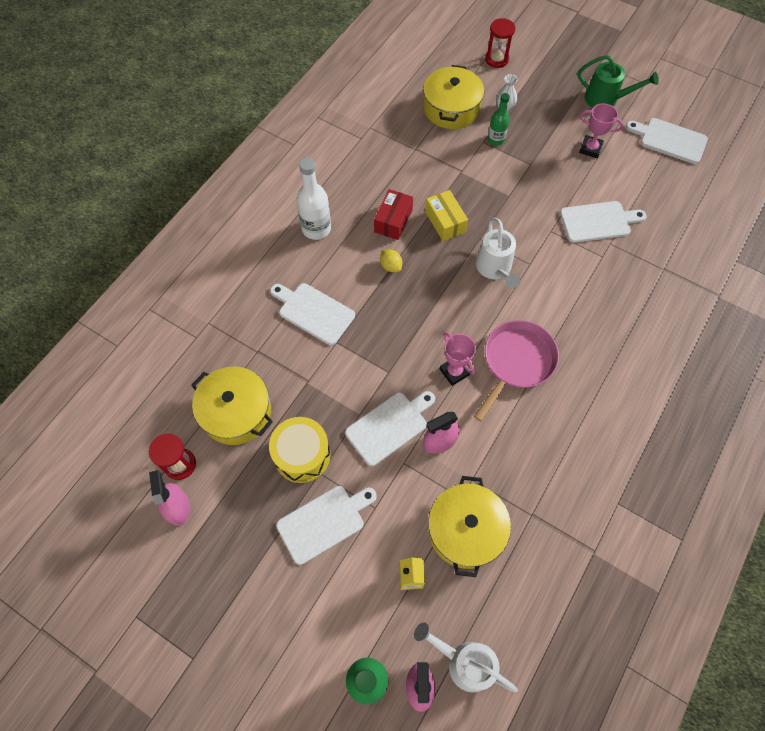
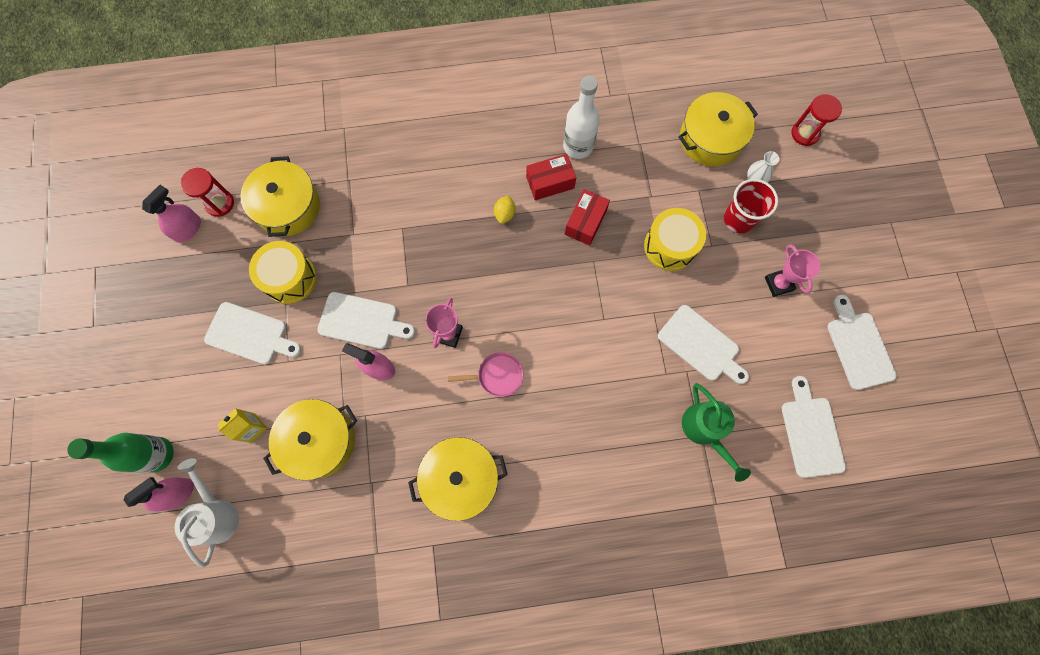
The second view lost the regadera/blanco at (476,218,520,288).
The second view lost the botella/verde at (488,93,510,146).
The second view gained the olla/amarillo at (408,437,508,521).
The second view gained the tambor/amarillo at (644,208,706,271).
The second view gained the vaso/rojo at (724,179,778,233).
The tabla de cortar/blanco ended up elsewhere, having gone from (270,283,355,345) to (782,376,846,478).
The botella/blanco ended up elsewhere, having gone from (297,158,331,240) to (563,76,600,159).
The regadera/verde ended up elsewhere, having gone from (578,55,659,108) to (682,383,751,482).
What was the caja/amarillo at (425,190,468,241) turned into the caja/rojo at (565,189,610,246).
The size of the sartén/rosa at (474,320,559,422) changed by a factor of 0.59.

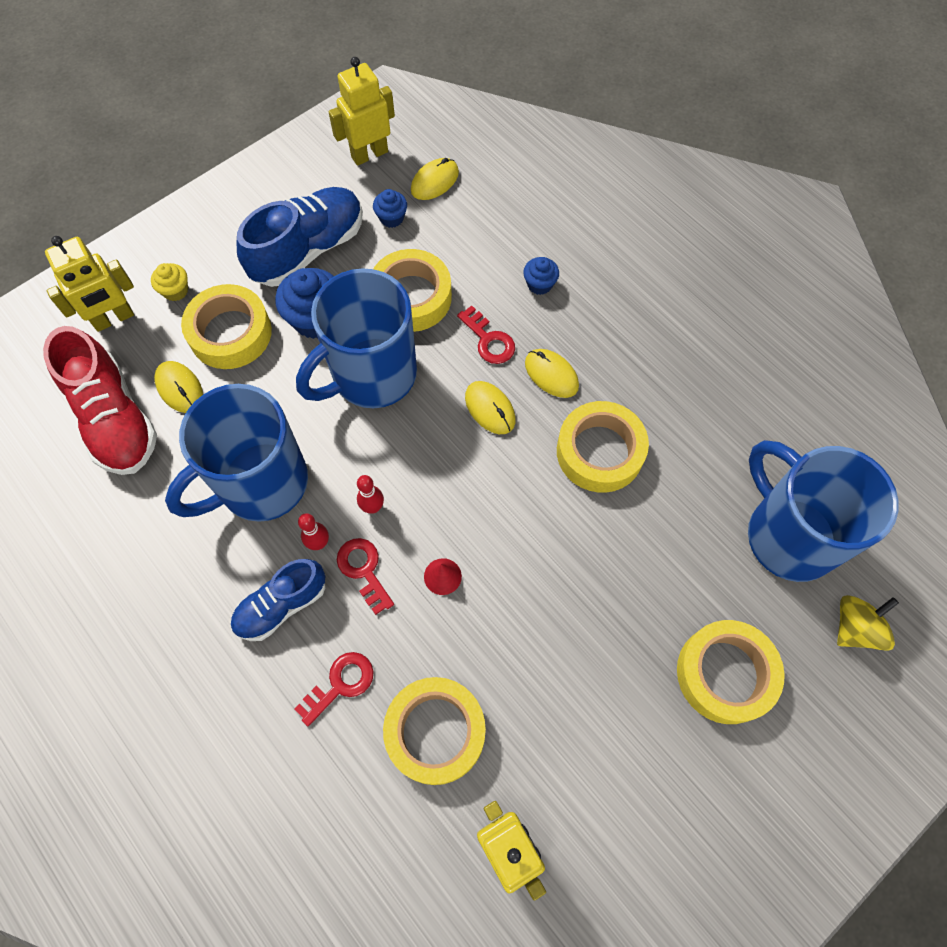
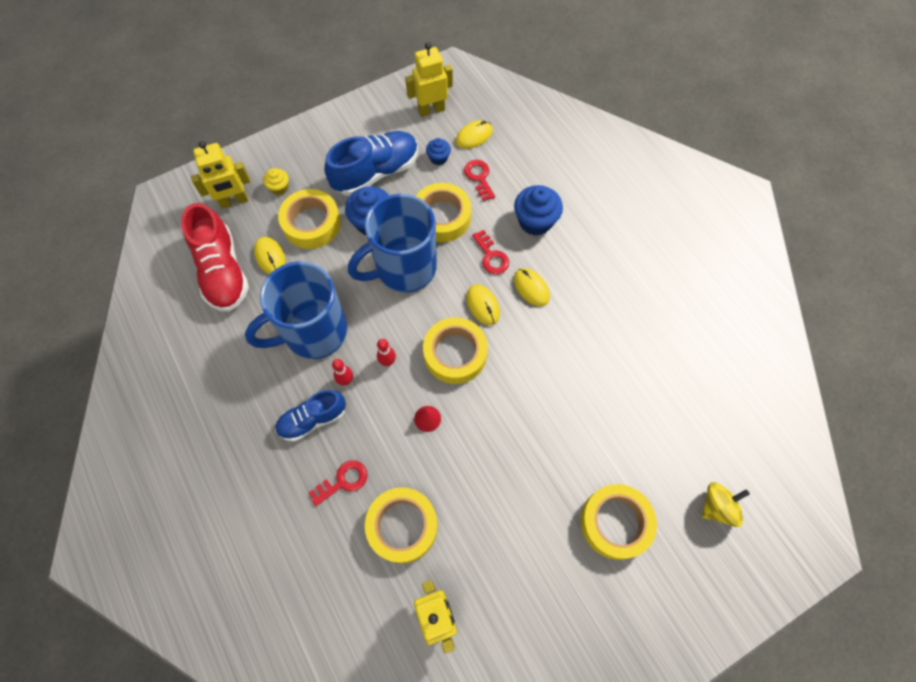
The second view lost the taza/azul at (748,440,899,582).
The llave/rojo ended up elsewhere, having gone from (337,538,394,615) to (464,160,495,201).
The cinta adhesiva/amarillo ended up elsewhere, having gone from (557,401,649,493) to (423,317,488,384).
The size of the magdalena/azul at (523,257,559,295) changed by a factor of 1.83.

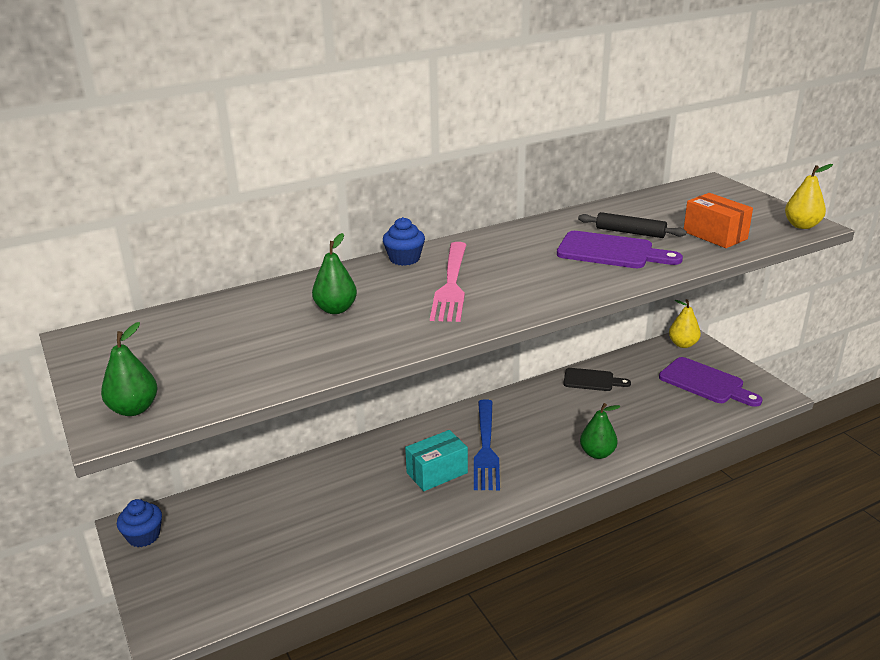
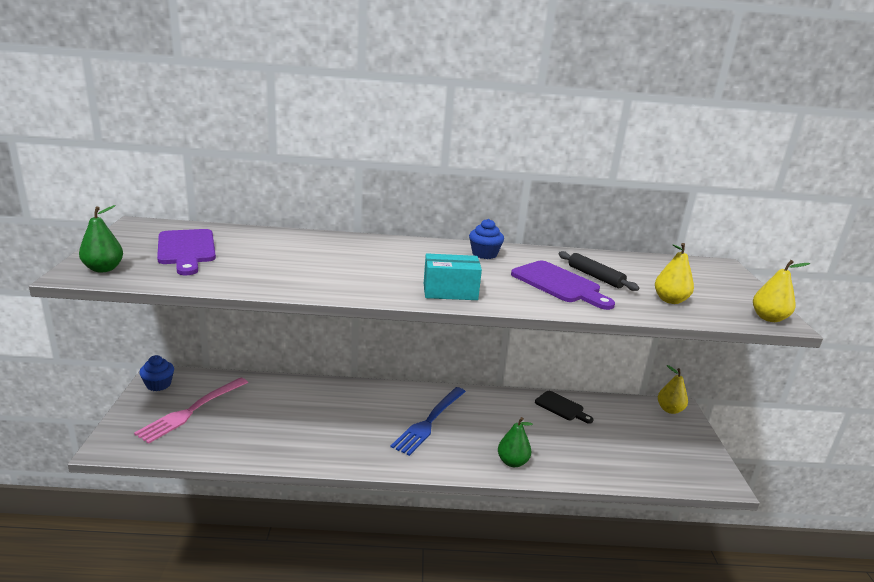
The second view lost the pera/verde at (312,233,357,314).
The magdalena/azul ended up elsewhere, having gone from (383,217,425,266) to (469,219,504,259).
The caja/turquesa ended up elsewhere, having gone from (405,430,468,491) to (424,253,482,300).
The tenedor/rosa ended up elsewhere, having gone from (430,242,467,322) to (134,377,248,444).
The tabla de cortar/morado ended up elsewhere, having gone from (659,357,763,407) to (157,229,216,275).
Where the caja/naranja stood at (684,193,753,248), the pera/amarillo came to stand at (655,243,694,304).

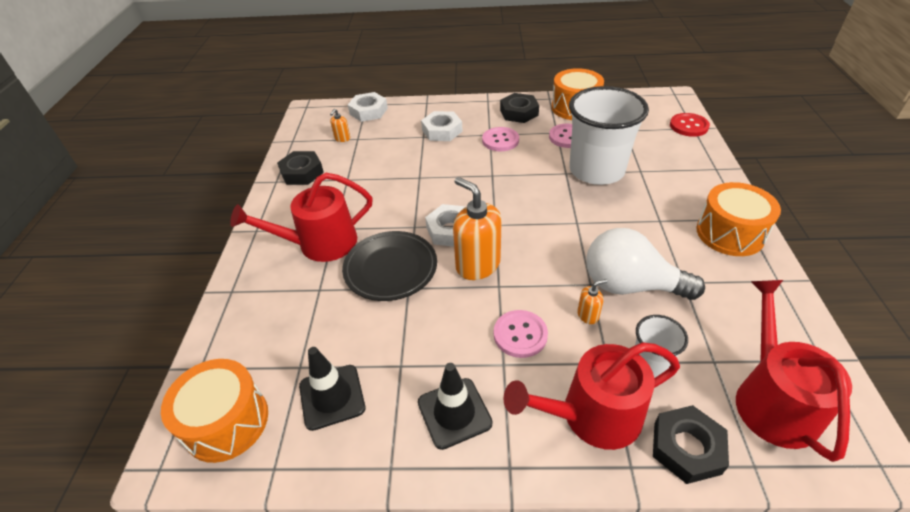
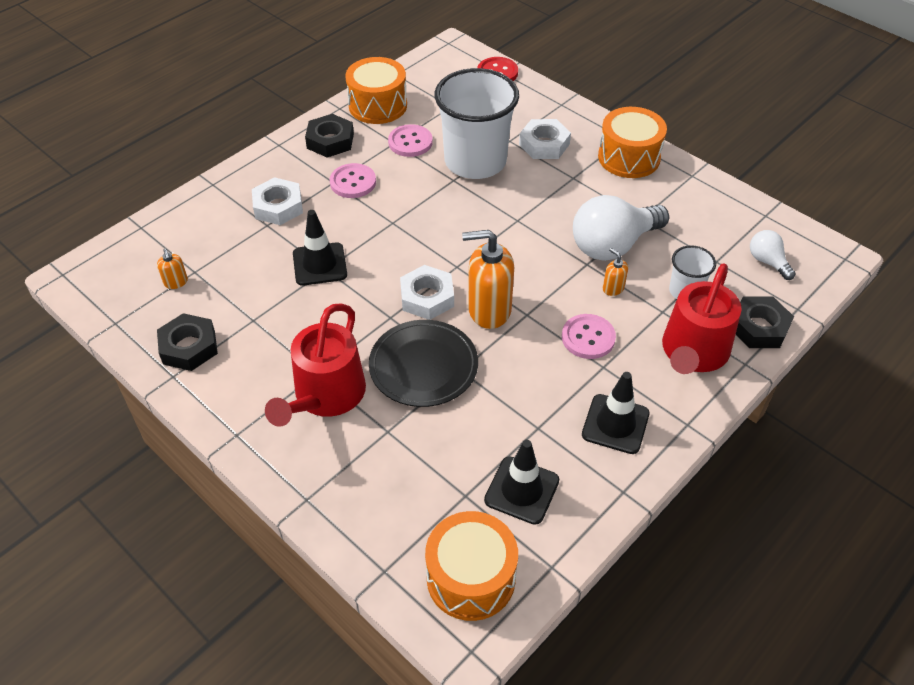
The second view gained the cono de tráfico/negro at (293,210,347,286).
The tuerca/blanco ended up elsewhere, having gone from (348,92,388,122) to (519,119,571,159).
Where the regadera/rojo stood at (736,280,852,462), the bombilla/blanco came to stand at (750,230,796,280).
The dispensador de jabón/naranja at (577,279,608,324) ended up facing another way, 60 degrees counterclockwise from before.

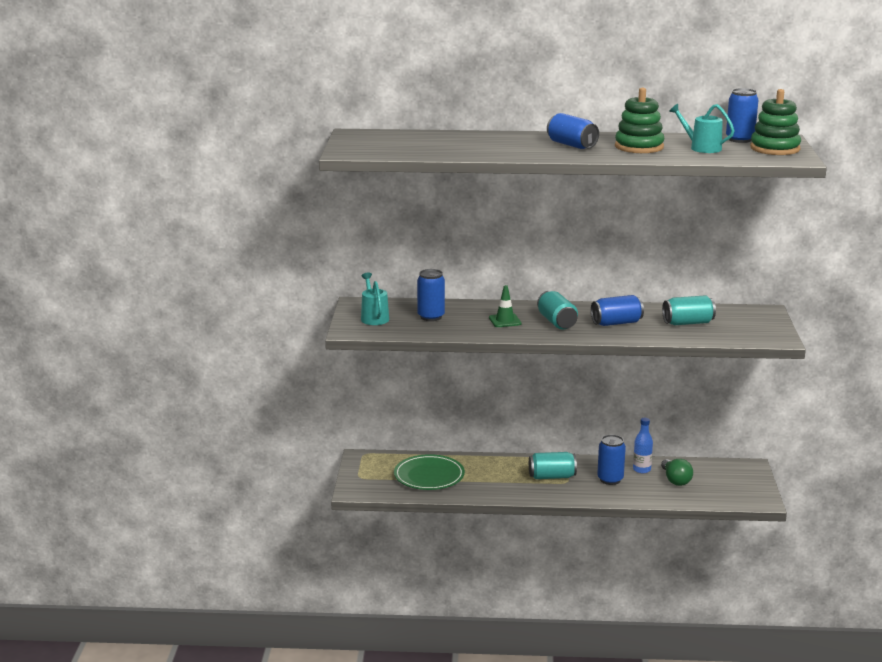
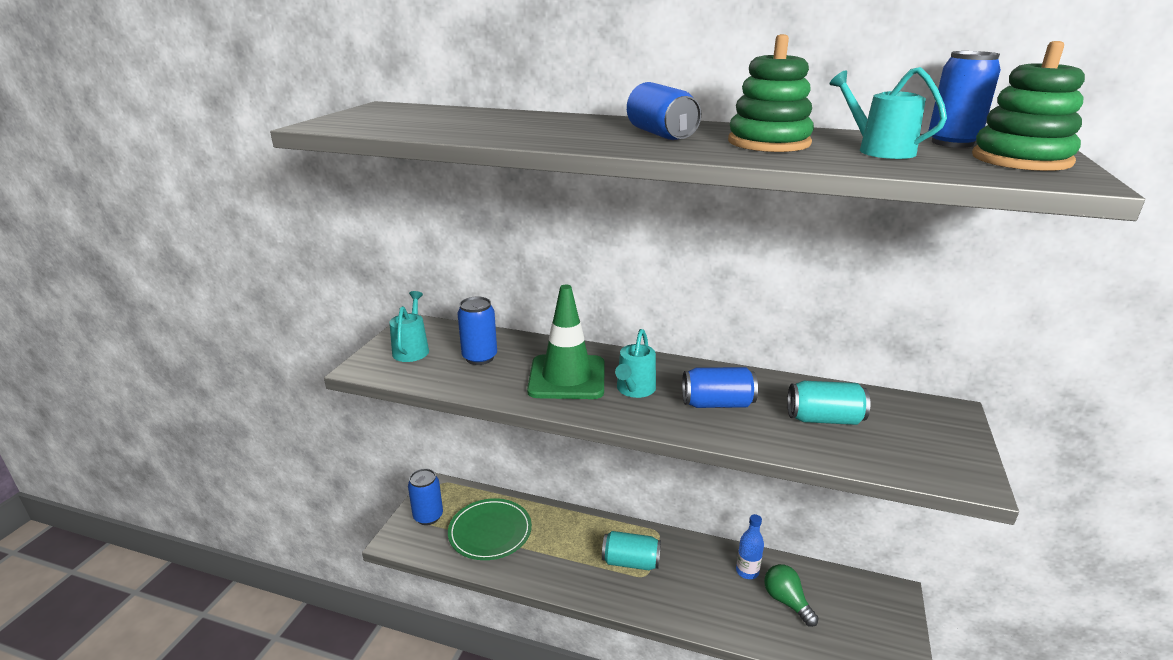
The lata/azul ended up elsewhere, having gone from (597,435,626,485) to (408,468,443,525).
Where the lata/turquesa stood at (537,291,578,329), the regadera/turquesa came to stand at (615,329,656,398).
The bombilla/verde at (661,459,693,486) ended up facing another way, 150 degrees clockwise from before.
The size of the cono de tráfico/verde at (489,285,522,327) changed by a factor of 1.97.

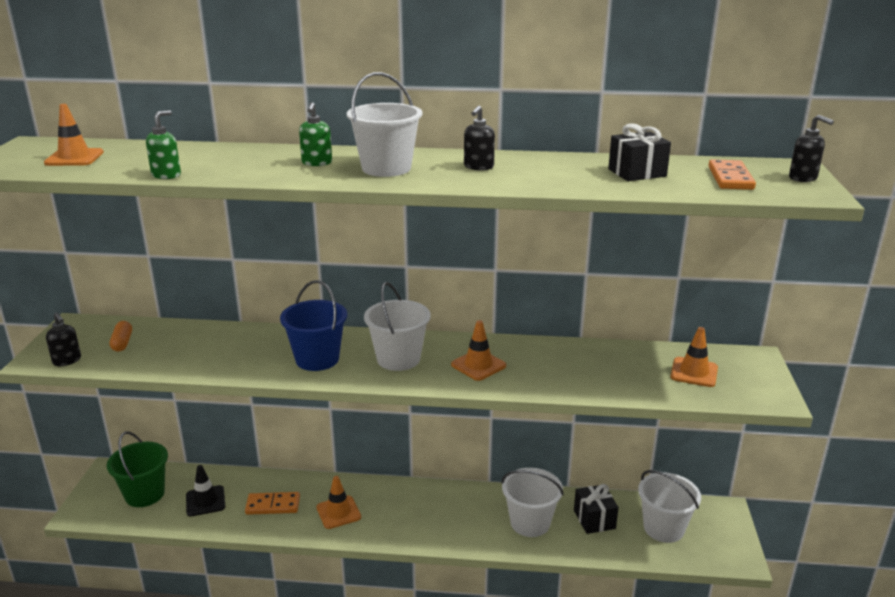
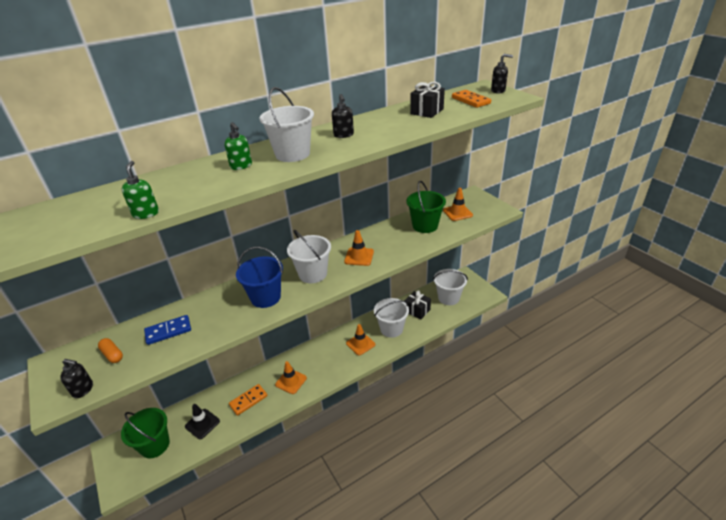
The second view gained the ficha de dominó/azul at (144,315,191,345).
The second view gained the balde/verde at (406,181,446,233).
The cono de tráfico/naranja ended up elsewhere, having gone from (44,104,104,166) to (346,324,375,356).

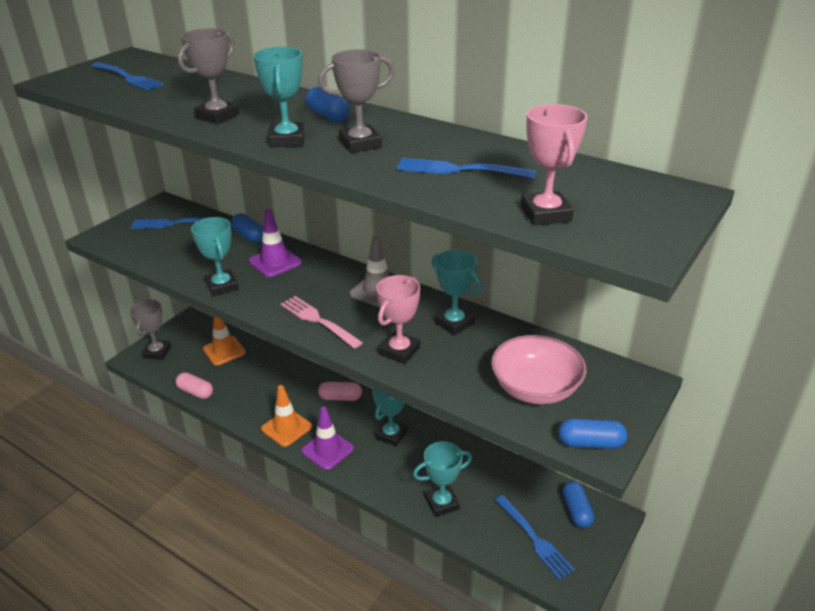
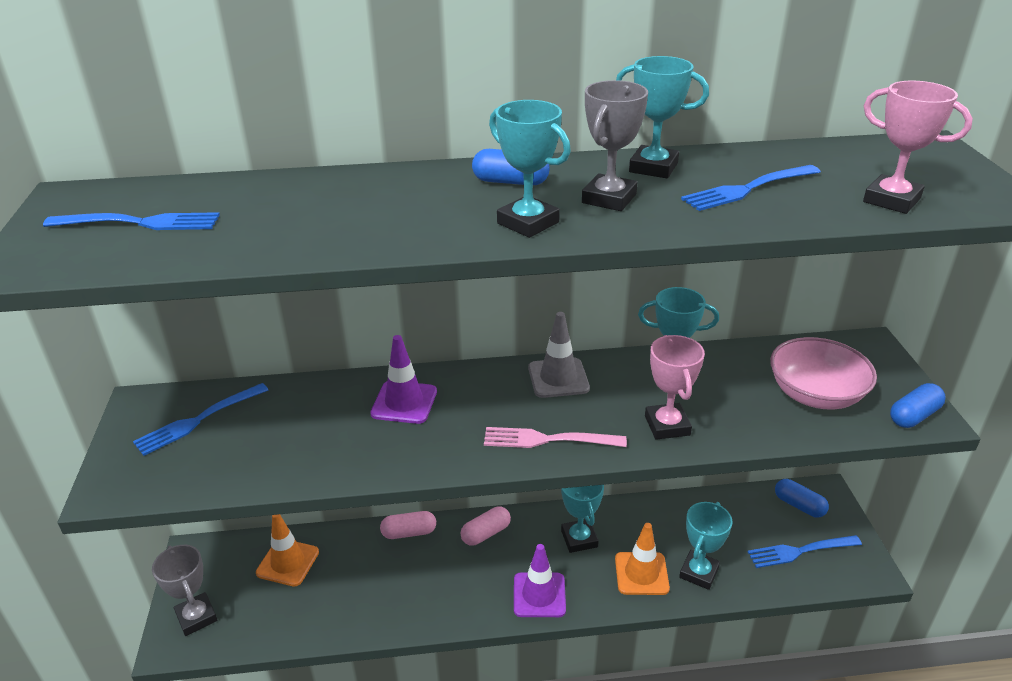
The second view lost the trofeo/gris at (178,28,240,124).
The second view lost the cápsula/azul at (231,213,264,242).
The cápsula/rosa ended up elsewhere, having gone from (176,372,213,399) to (380,511,436,539).
The trofeo/turquesa ended up elsewhere, having gone from (191,217,239,296) to (616,56,709,178).
The cono de tráfico/naranja ended up elsewhere, having gone from (261,385,312,447) to (615,523,670,595).
The tenedor/azul at (495,495,575,580) ended up facing another way, 150 degrees clockwise from before.

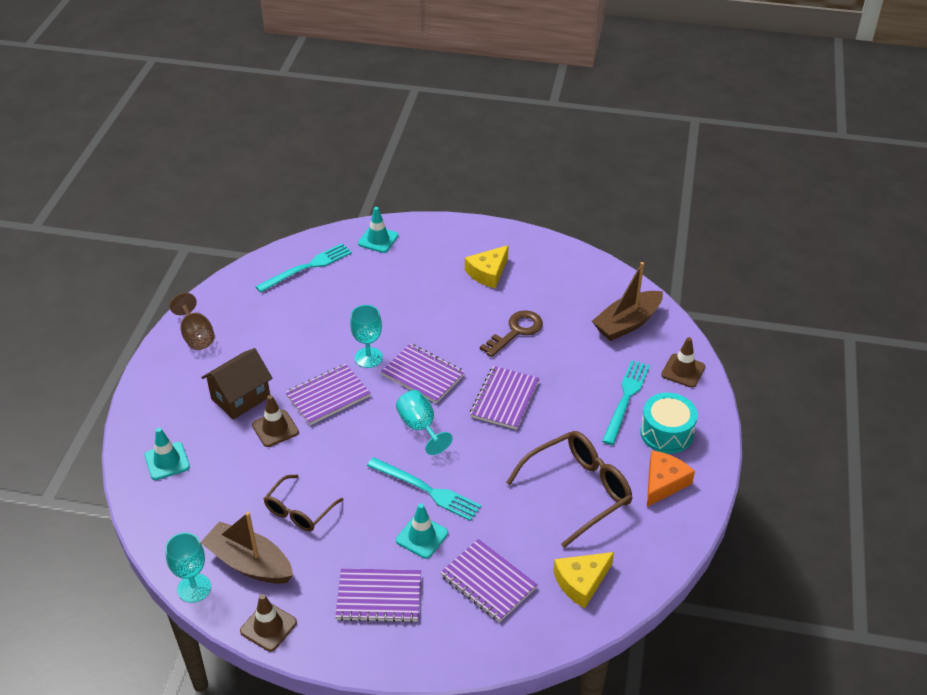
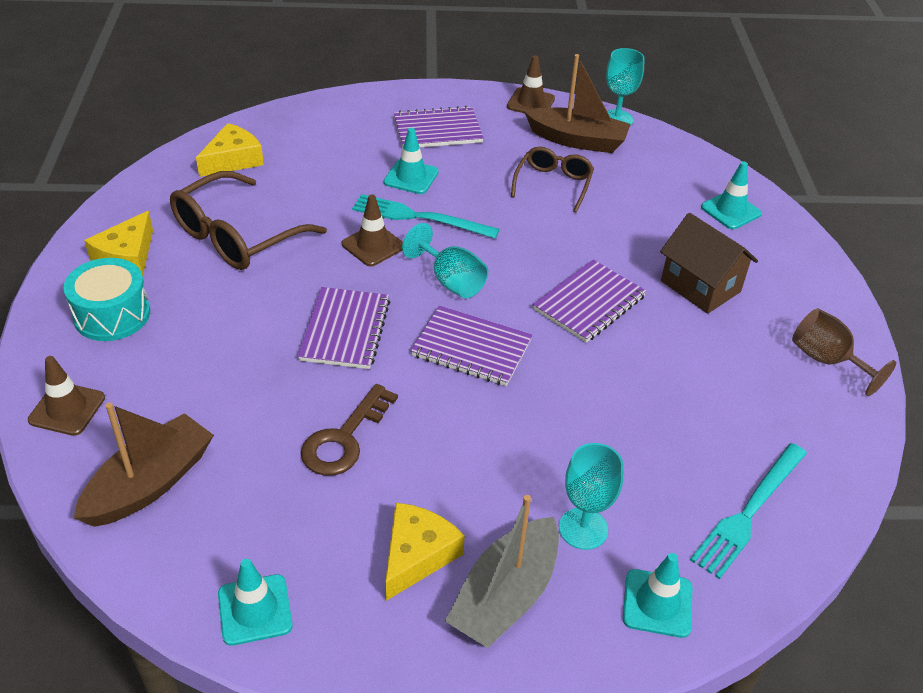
The second view lost the cuaderno/morado at (440,539,538,622).
The second view lost the tenedor/turquesa at (602,360,650,445).
The second view gained the cono de tráfico/turquesa at (218,559,293,646).
The second view gained the barco/gris at (445,495,559,648).
The cono de tráfico/marrón ended up elsewhere, having gone from (252,395,299,447) to (342,195,403,266).
The copa/turquesa ended up elsewhere, having gone from (350,305,383,368) to (559,443,624,550).
What was the queso/naranja at (647,450,695,507) turned into the queso/amarillo at (84,211,153,276).
The casa/marrón at (201,348,273,420) ended up facing another way, 75 degrees counterclockwise from before.

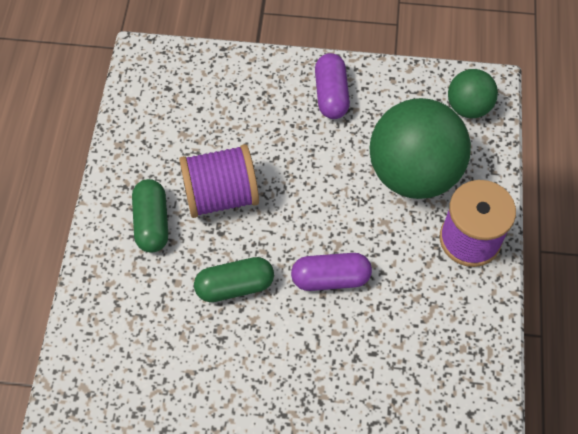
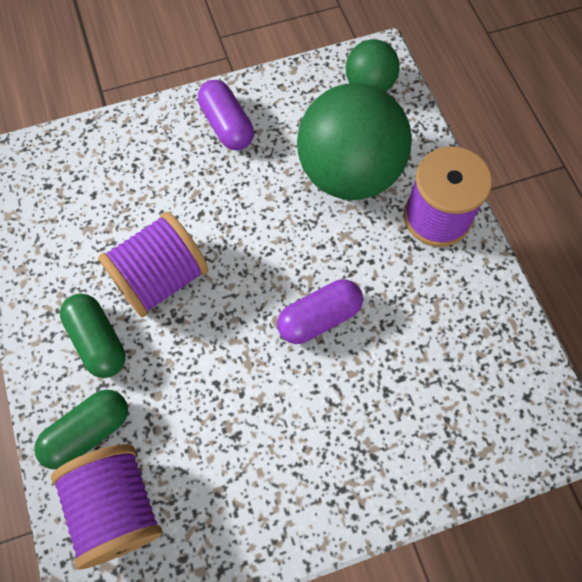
The second view gained the carrete/morado at (51,444,162,570).
The cápsula/verde ended up elsewhere, having gone from (194,257,274,302) to (34,389,128,470).

